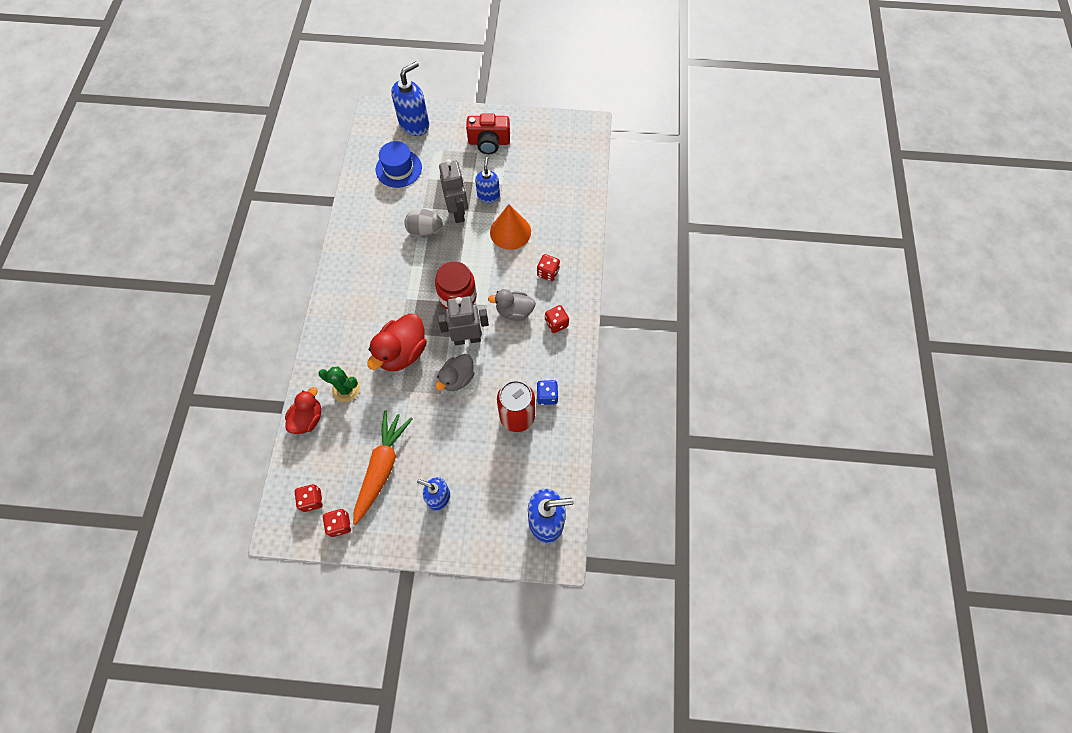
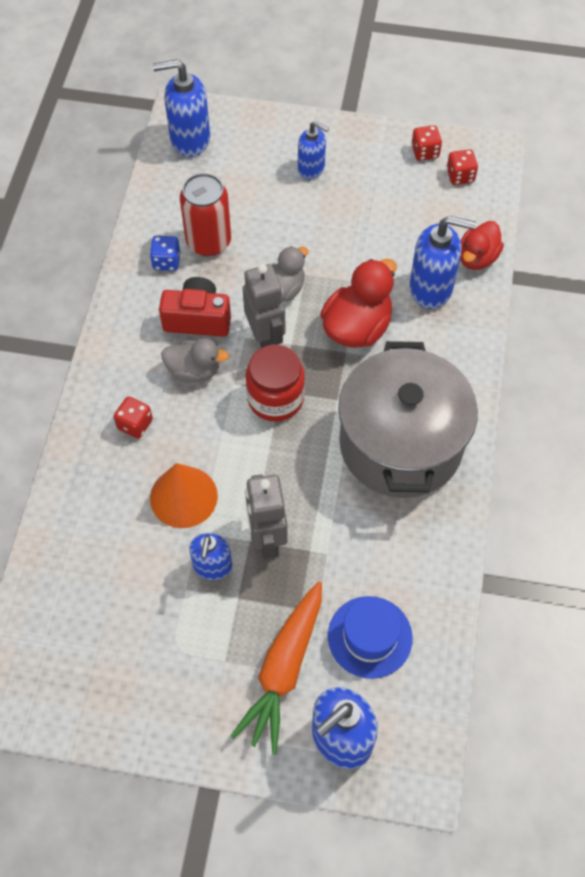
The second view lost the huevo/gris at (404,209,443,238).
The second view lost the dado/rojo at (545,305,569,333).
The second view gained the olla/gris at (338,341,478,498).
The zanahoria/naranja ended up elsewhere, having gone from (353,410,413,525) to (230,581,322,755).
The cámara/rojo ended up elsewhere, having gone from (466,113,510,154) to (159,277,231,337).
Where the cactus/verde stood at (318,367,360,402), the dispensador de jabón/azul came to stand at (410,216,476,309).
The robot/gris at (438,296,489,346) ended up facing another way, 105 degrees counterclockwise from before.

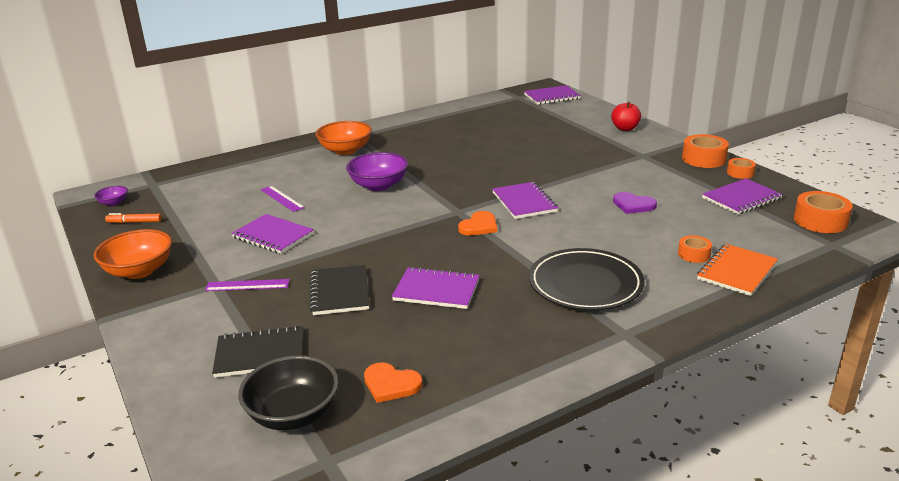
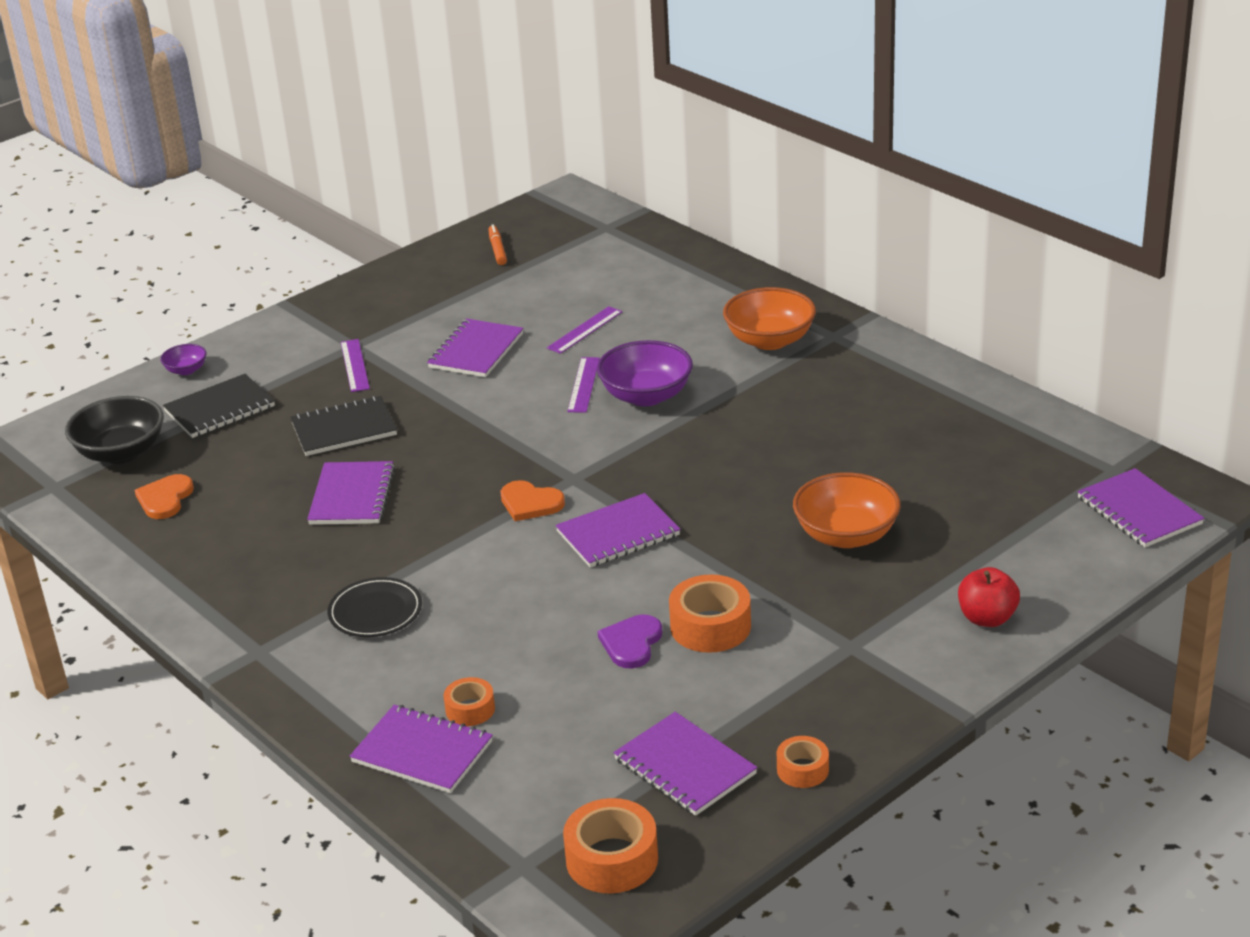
The second view gained the regla/morado at (567,357,600,413).
The cuenco/naranja ended up elsewhere, having gone from (93,229,172,279) to (793,472,901,548).
The cuenco/morado ended up elsewhere, having gone from (94,186,128,206) to (160,344,206,375).
The cinta adhesiva/naranja ended up elsewhere, having gone from (682,134,729,168) to (669,574,751,653).
What was the cuaderno/naranja at (697,244,778,296) turned into the cuaderno/morado at (349,705,493,793).
The cuaderno/negro at (212,325,303,378) ended up facing another way, 75 degrees clockwise from before.
The size of the plato/negro at (529,248,645,311) changed by a factor of 0.59.

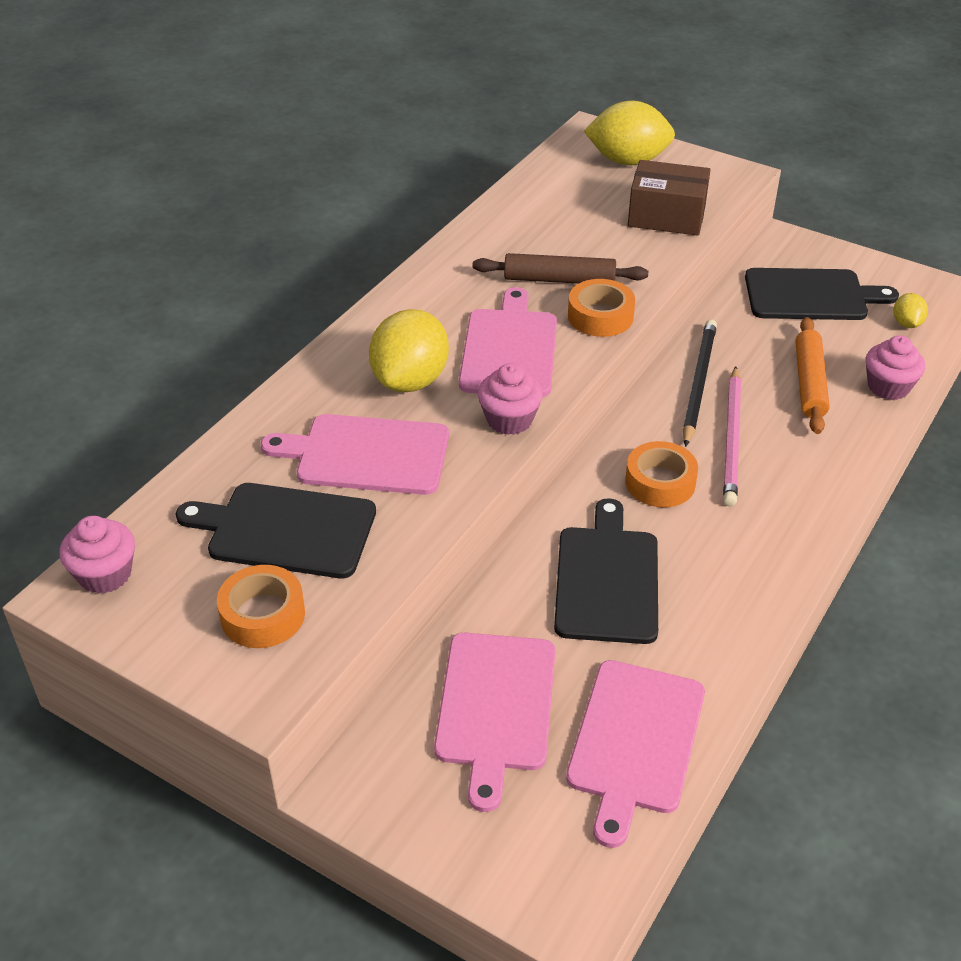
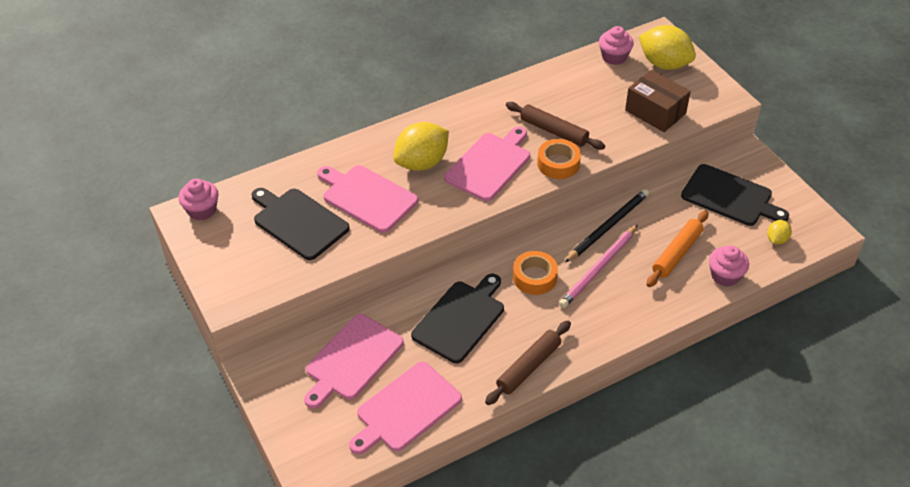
The second view lost the cinta adhesiva/naranja at (217,565,305,648).
The second view gained the rodillo/marrón at (485,321,571,405).
The magdalena/rosa ended up elsewhere, having gone from (478,363,543,435) to (599,26,634,65).

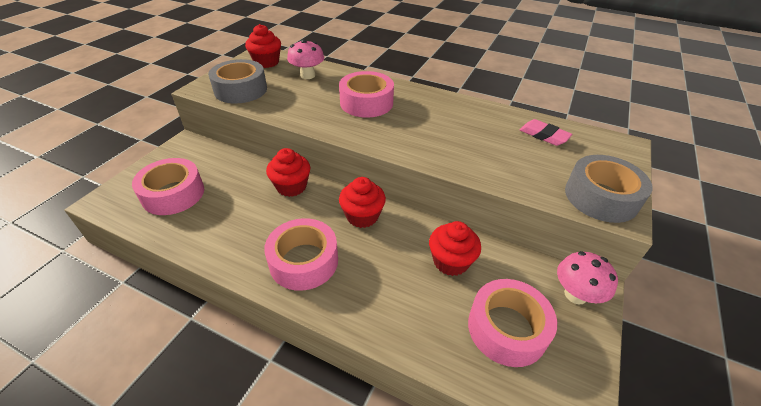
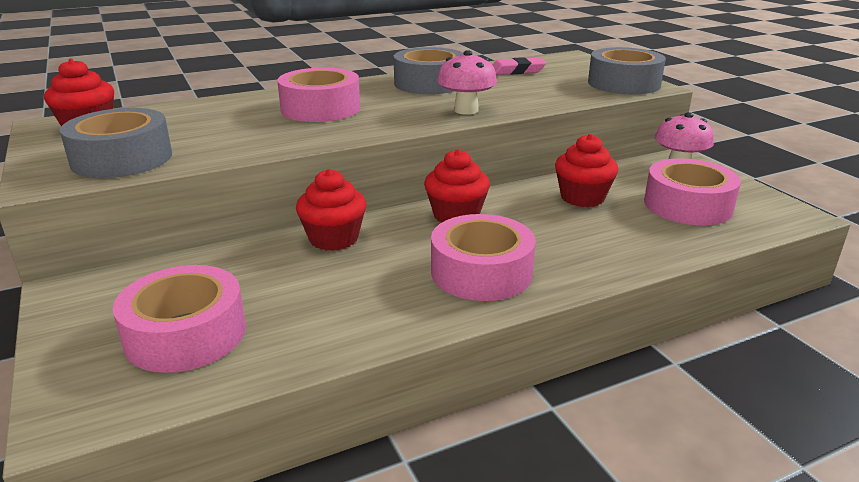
The second view gained the cinta adhesiva/gris at (394,47,463,94).
The seta/rosa ended up elsewhere, having gone from (287,39,324,79) to (437,50,497,115).

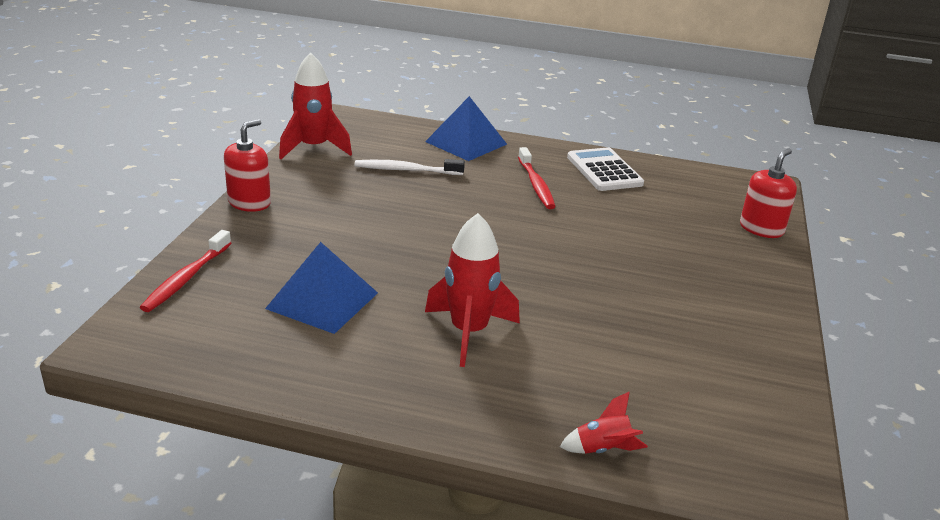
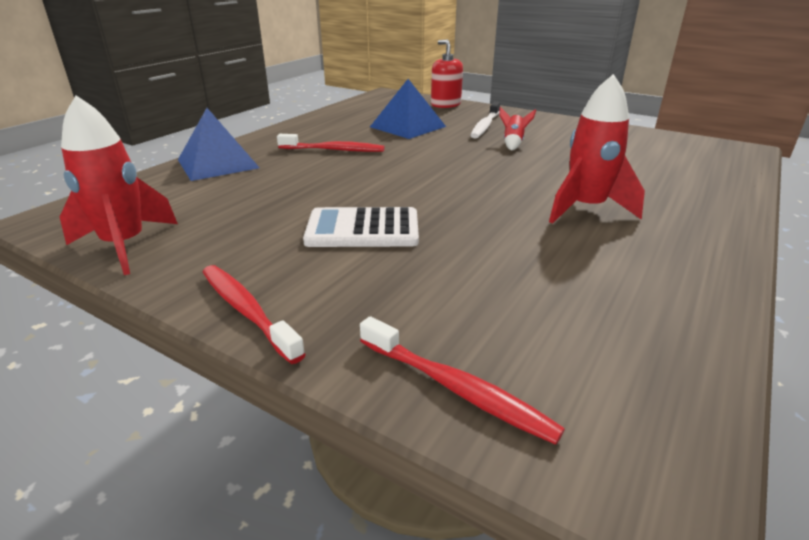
The pirámide/azul ended up elsewhere, having gone from (265,242,378,334) to (370,79,446,139).
The cepillo de dientes/blanco ended up elsewhere, having gone from (355,159,465,175) to (470,102,500,138).
The cohete/rojo ended up elsewhere, having gone from (560,392,648,454) to (499,107,536,150).
The calculadora/blanco ended up elsewhere, having gone from (567,147,644,191) to (303,207,419,247).
Where the dispensador de jabón/rojo stood at (224,119,271,212), the cepillo de dientes/rojo came to stand at (203,265,306,364).

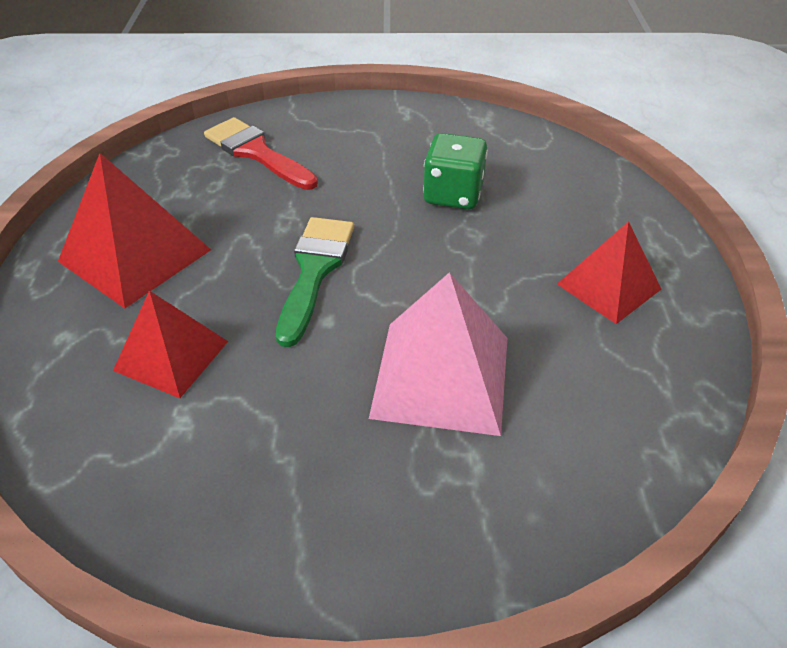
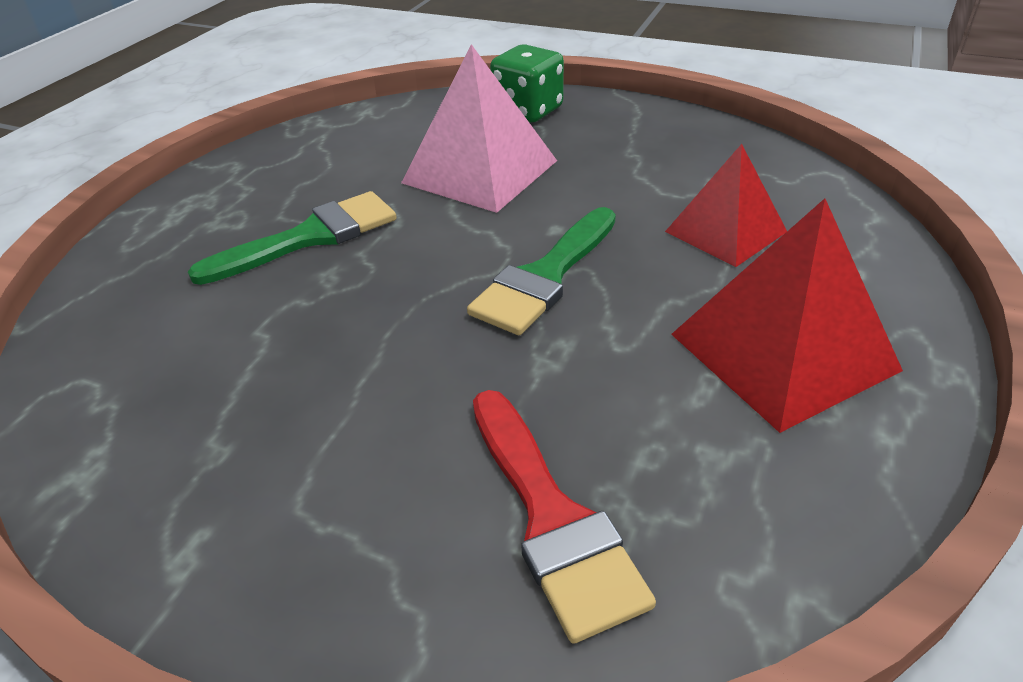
The second view lost the pirámide/rojo at (557,221,661,324).
The second view gained the pincel/verde at (188,191,397,285).
The dado/verde ended up elsewhere, having gone from (423,133,488,209) to (490,44,564,122).

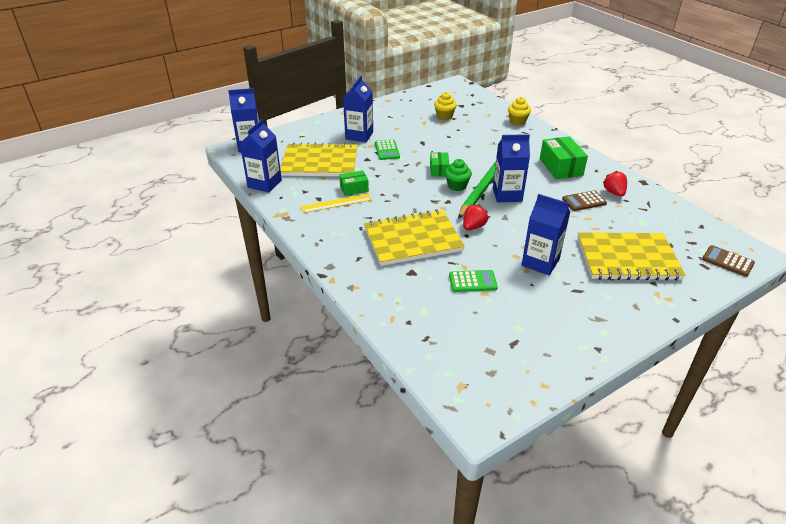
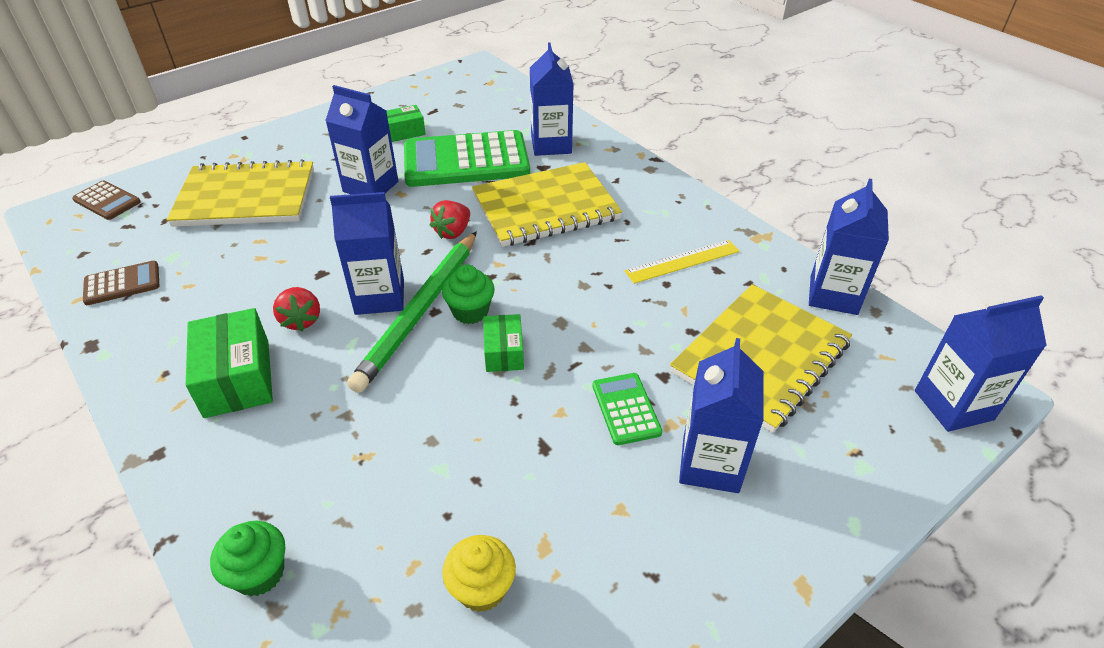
The second view gained the cartón de leche/azul at (530,43,574,156).
The caja/verde ended up elsewhere, having gone from (339,171,369,196) to (386,105,426,142).
The calculadora/marrón ended up elsewhere, having gone from (562,190,607,211) to (83,261,159,305).
The fresa/rojo ended up elsewhere, having gone from (603,171,627,197) to (273,287,320,331).
What was the magdalena/amarillo at (508,97,531,126) turned into the magdalena/verde at (210,521,285,596).
The cuaderno/amarillo at (280,142,357,176) ended up facing another way, 45 degrees counterclockwise from before.
The size of the calculadora/verde at (449,270,498,292) changed by a factor of 2.15.

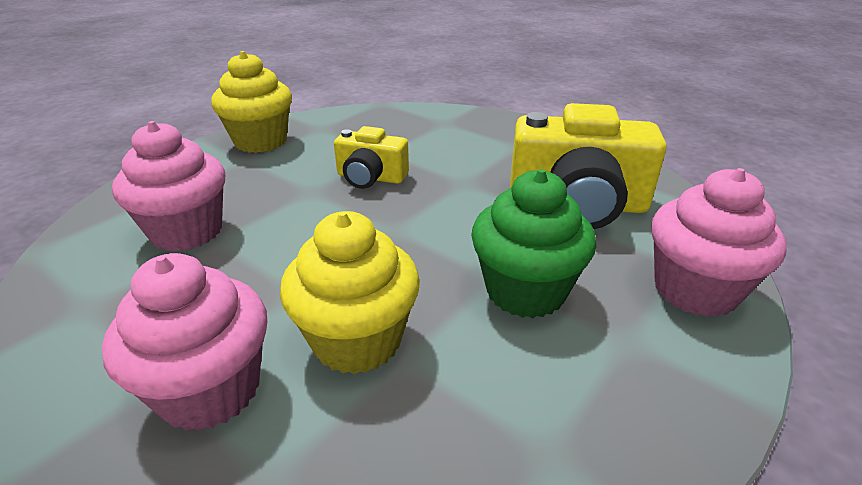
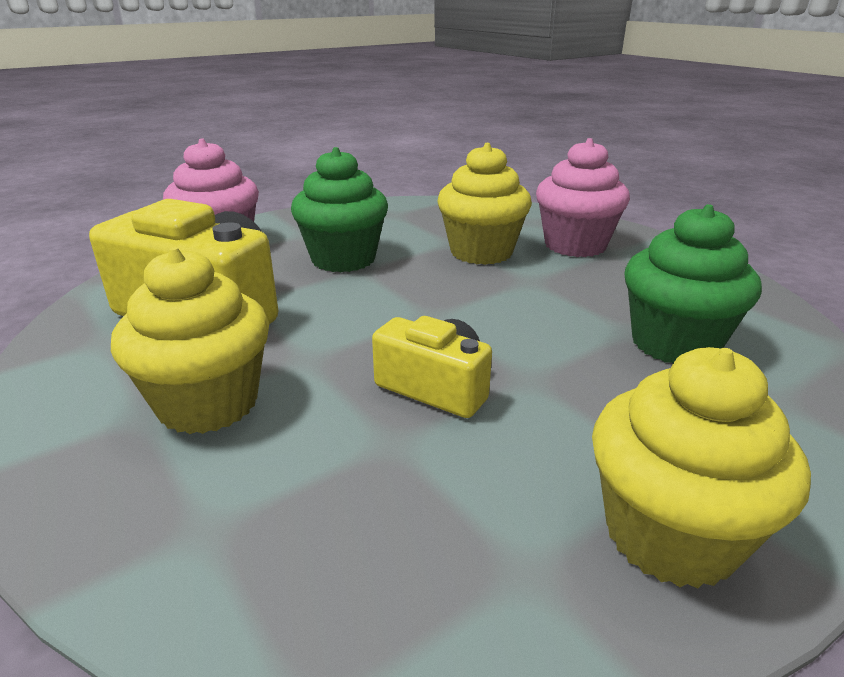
The second view gained the magdalena/amarillo at (111,247,269,434).
What was the magdalena/rosa at (112,121,225,252) turned into the magdalena/verde at (624,204,762,363).

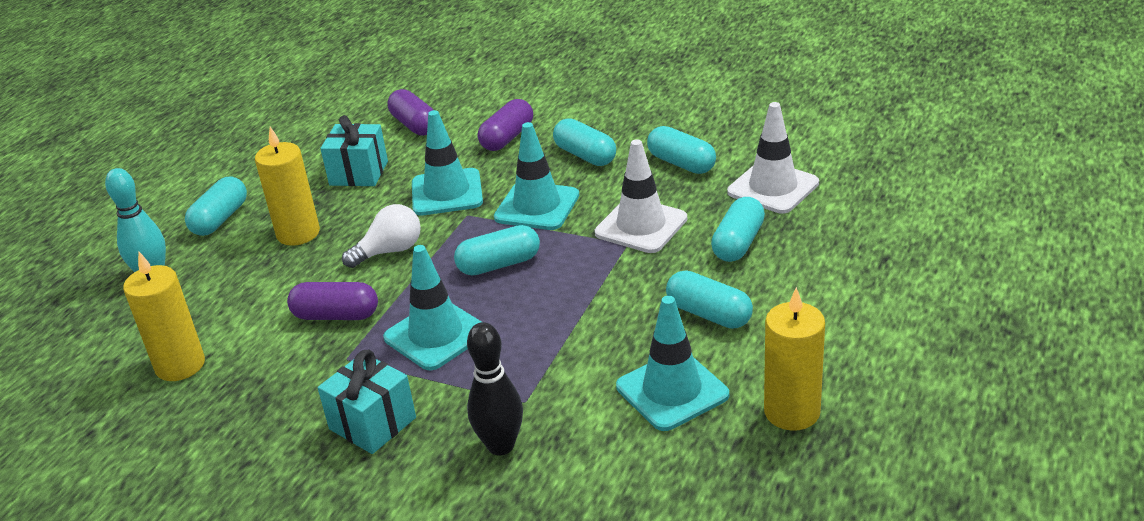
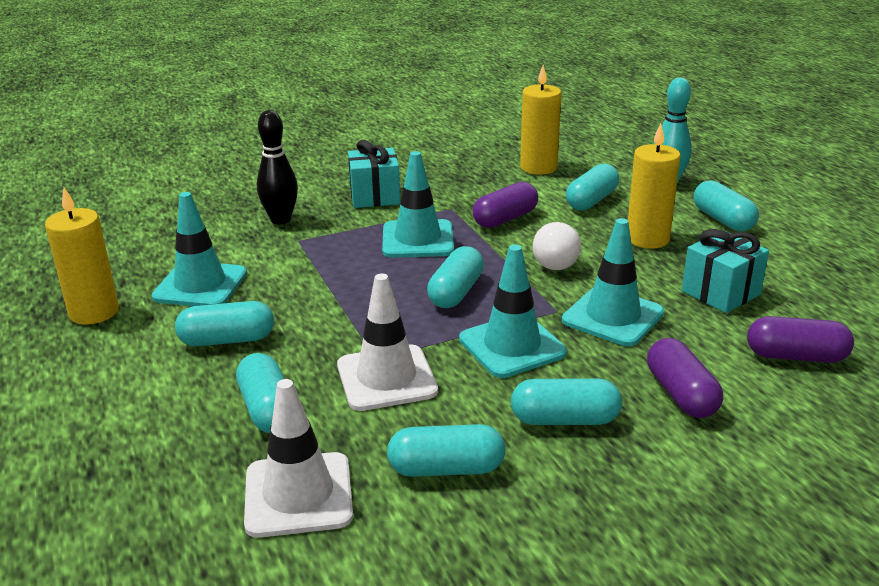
The second view gained the cápsula/turquesa at (566,163,619,211).

